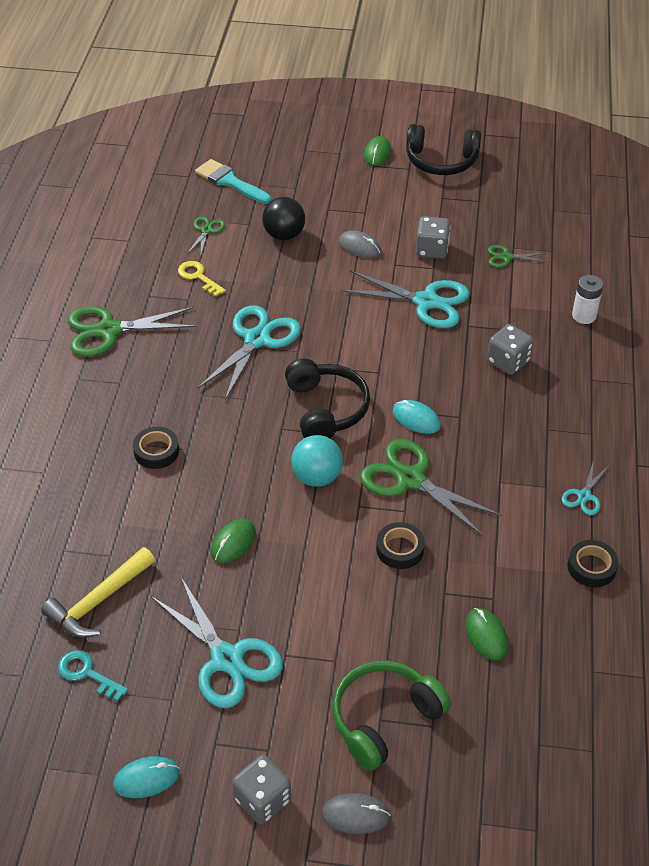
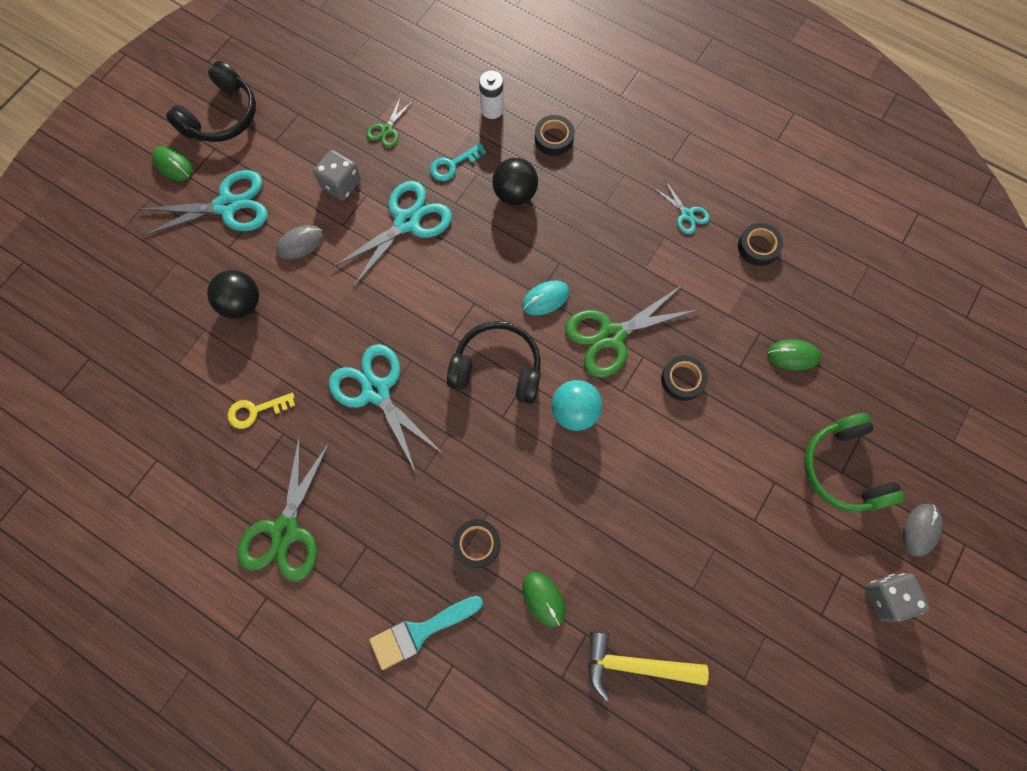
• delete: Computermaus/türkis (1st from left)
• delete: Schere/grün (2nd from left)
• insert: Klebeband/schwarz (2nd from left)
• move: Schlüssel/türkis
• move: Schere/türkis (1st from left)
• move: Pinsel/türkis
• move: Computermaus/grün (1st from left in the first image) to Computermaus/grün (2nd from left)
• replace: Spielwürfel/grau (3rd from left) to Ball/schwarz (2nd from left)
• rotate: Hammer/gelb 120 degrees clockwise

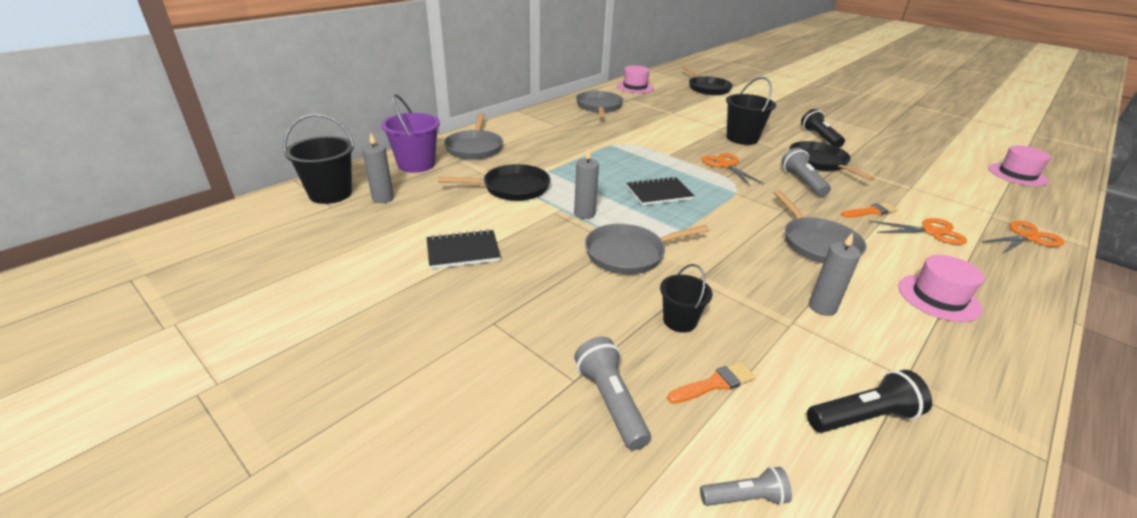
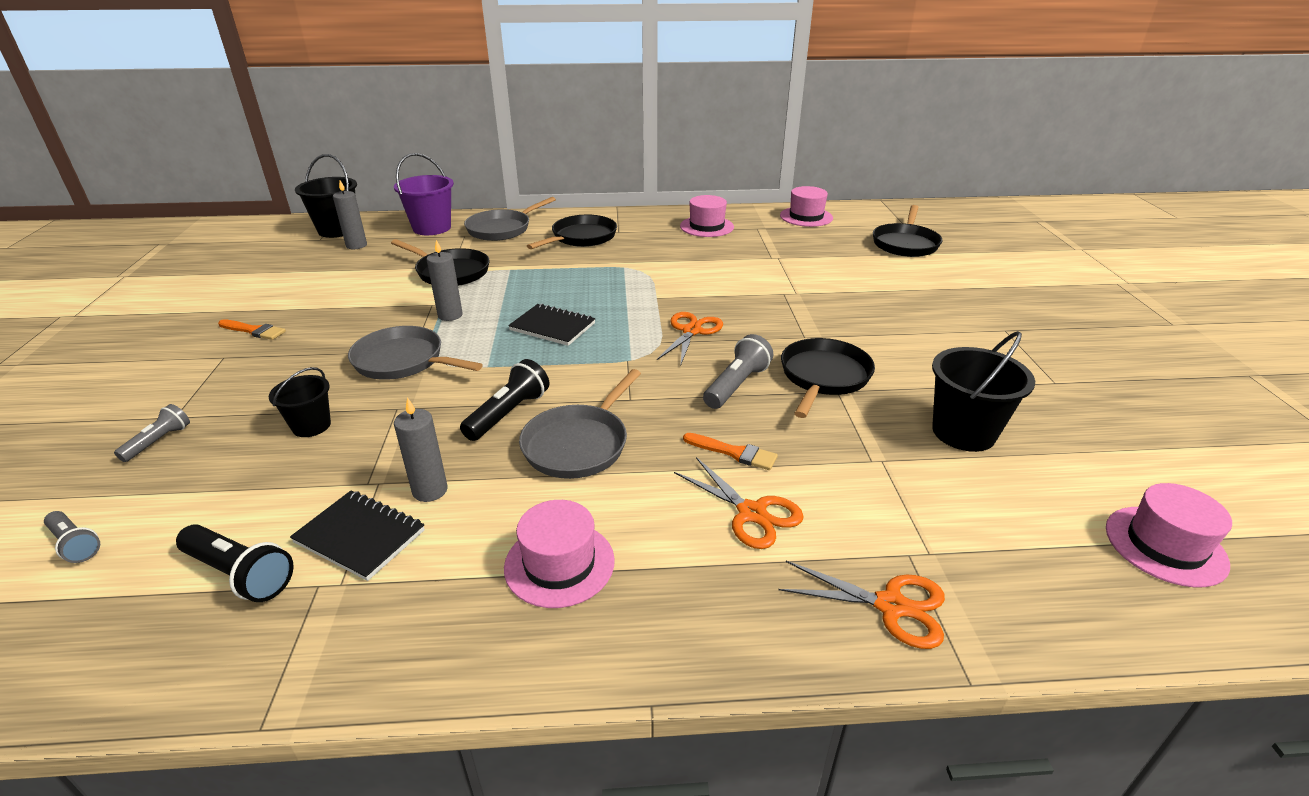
• insert: Pfanne/schwarz (2nd from left)
• move: Notizbuch/schwarz (1st from left)
• move: Pinsel/orange (1st from left)
• move: Eimer/schwarz (3rd from left)
• move: Taschenlampe/schwarz (1st from left in the first image) to Taschenlampe/schwarz (2nd from left)
• replace: Pfanne/grau (2nd from left) to Hut/rosa (2nd from left)
• resize: Taschenlampe/grau (1st from left in the first image) x0.64

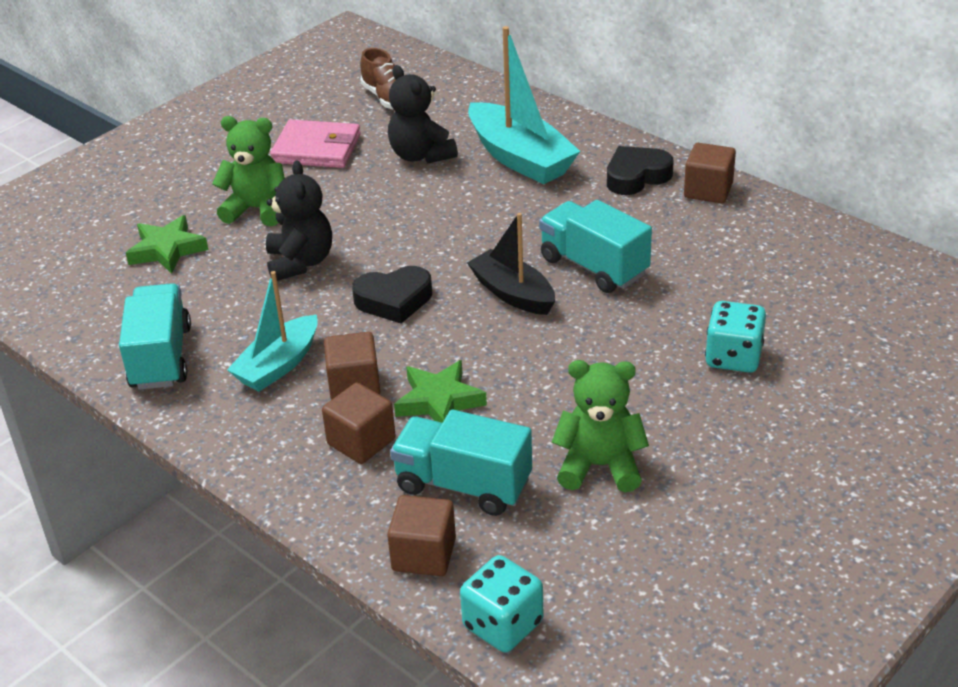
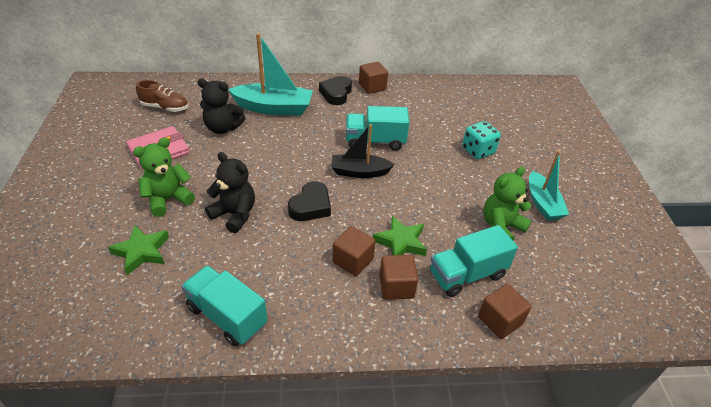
• delete: Spielwürfel/türkis (1st from left)
• move: Boot/türkis (1st from left in the first image) to Boot/türkis (2nd from left)

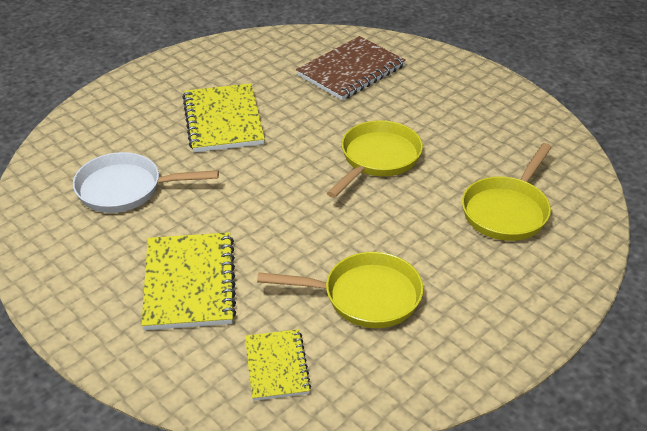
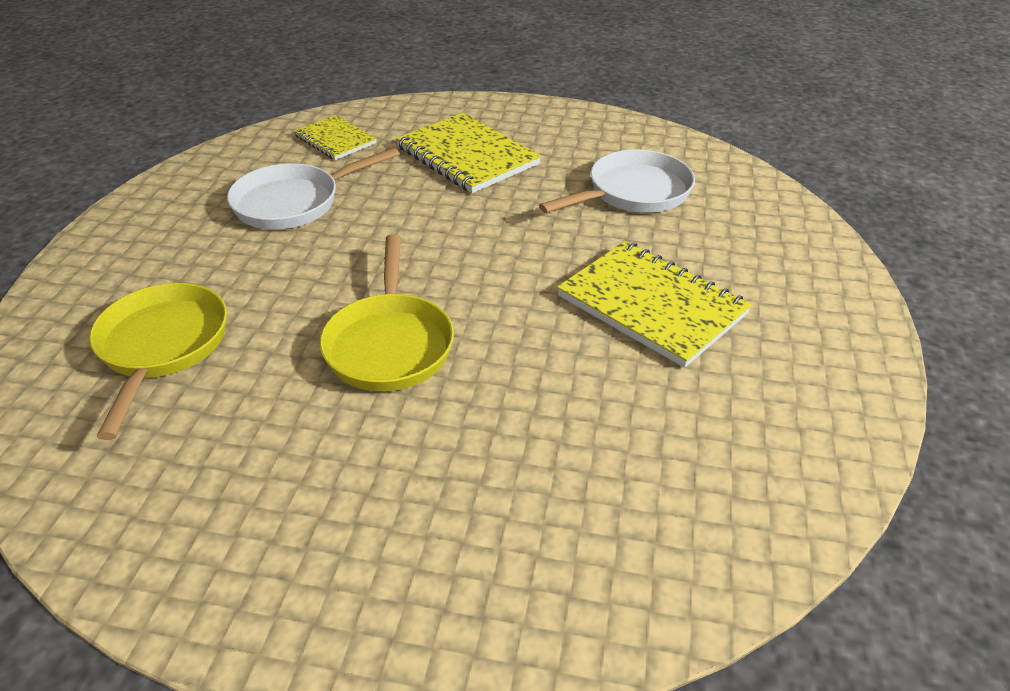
• delete: Notizbuch/braun
• recolor: Pfanne/gelb (1st from left) to Pfanne/weiß (1st from left)

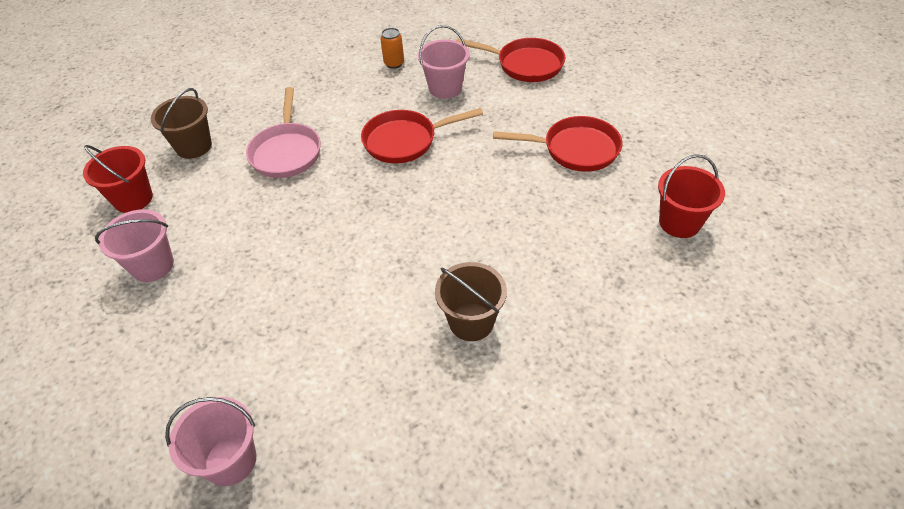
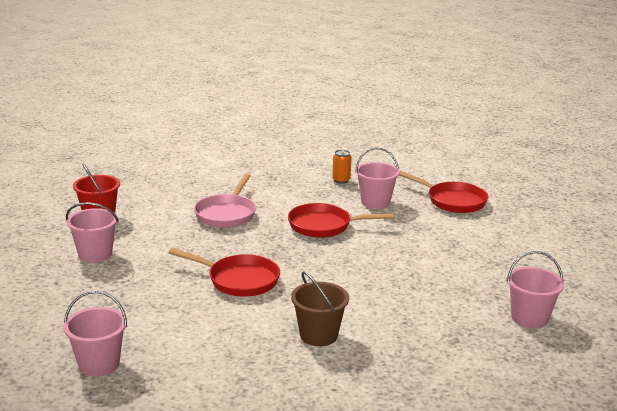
• delete: Eimer/braun (1st from left)
• move: Pfanne/rot (3rd from left in the first image) to Pfanne/rot (1st from left)
• recolor: Eimer/rot (2nd from left) to Eimer/rosa (4th from left)

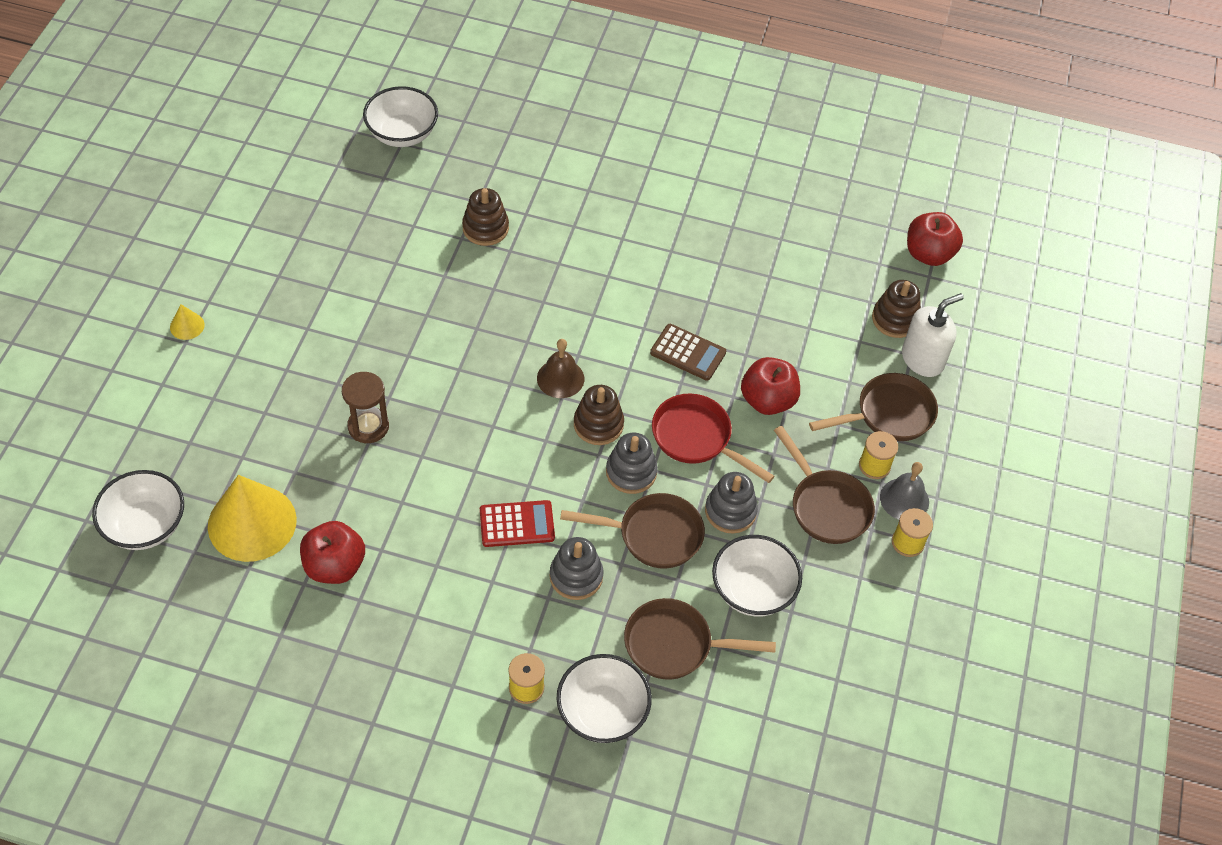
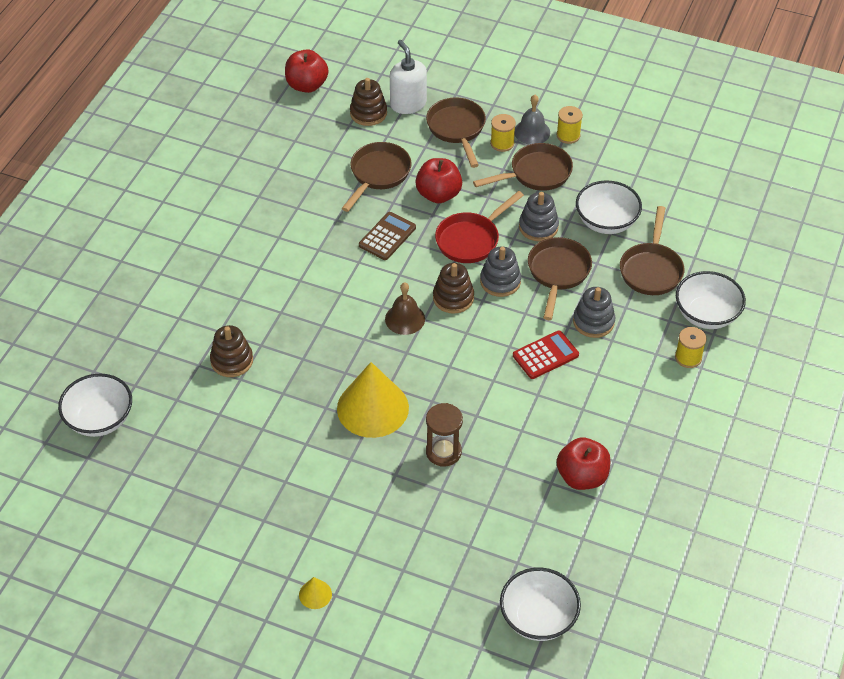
• insert: Pfanne/braun (1st from left)
• move: Kegel/gelb (2nd from left)
• rotate: Taschenrechner/rot 60 degrees clockwise

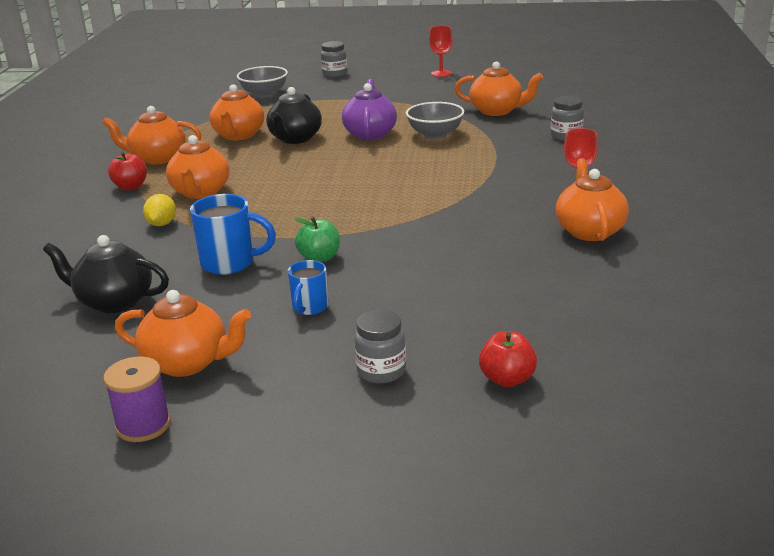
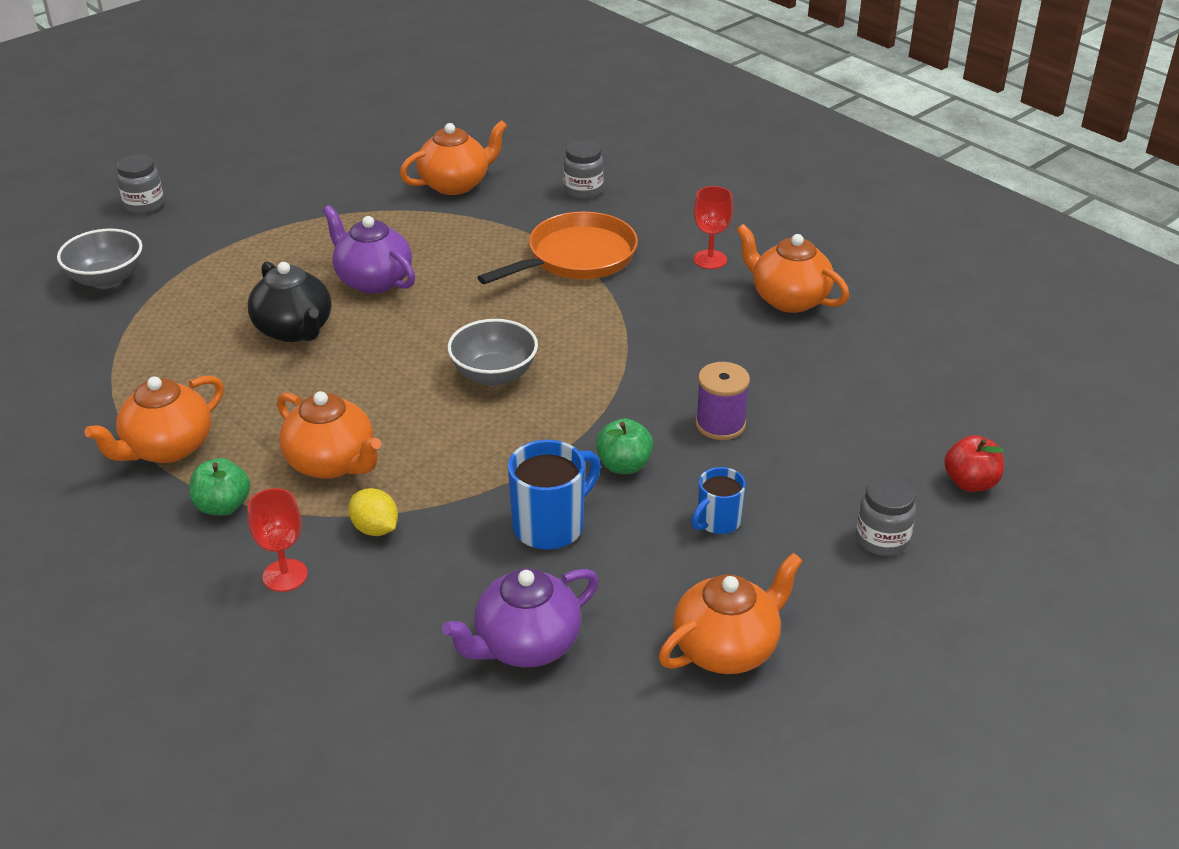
• delete: Teekanne/orange (4th from left)
• insert: Pfanne/orange
• move: Garnrolle/lila
• move: Schüssel/grau (2nd from left)
• move: Kelch/rot (1st from left)
• recolor: Teekanne/schwarz (1st from left) to Teekanne/lila (2nd from left)
• recolor: Apfel/rot (1st from left) to Apfel/grün (1st from left)
• rotate: Tasse/blau (2nd from left) 75 degrees clockwise

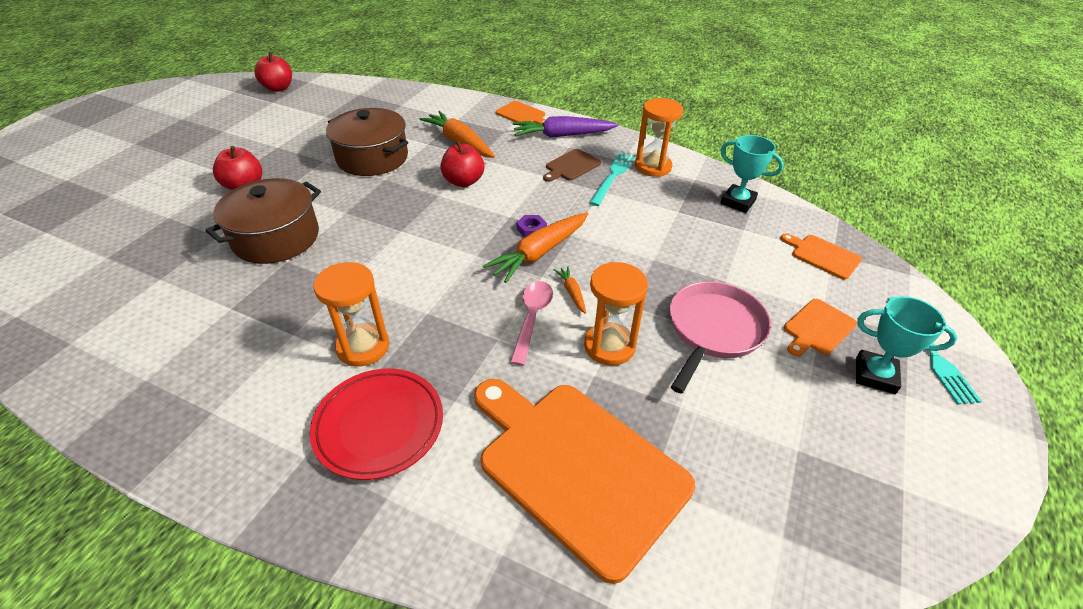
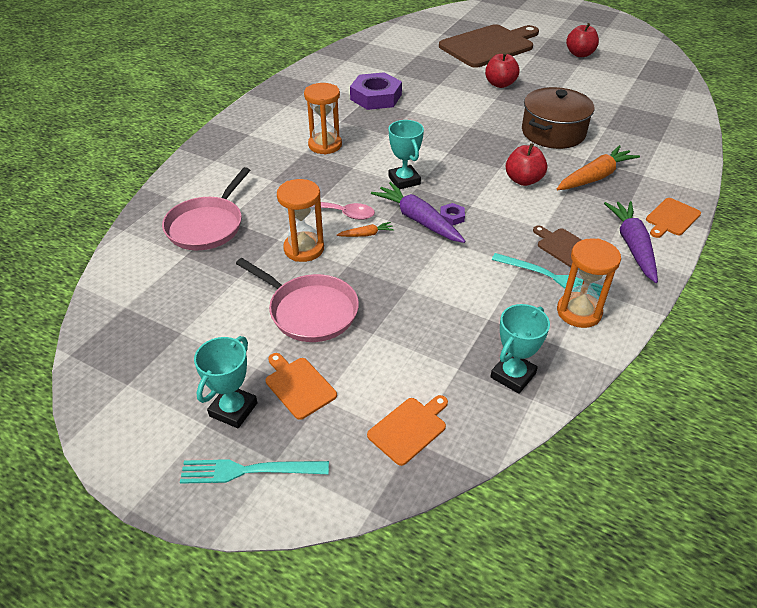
• delete: Kochtopf/braun (1st from left)
• delete: Teller/rot
• insert: Sechskantmutter/lila (1st from left)
• insert: Pokal/türkis (2nd from left)
• insert: Schneidebrett/braun (1st from left)
• move: Apfel/rot (2nd from left in the first image) to Apfel/rot (3rd from left)
• replace: Schneidebrett/orange (2nd from left) to Pfanne/rosa (1st from left)
• recolor: Karotte/orange (2nd from left) to Karotte/lila (1st from left)

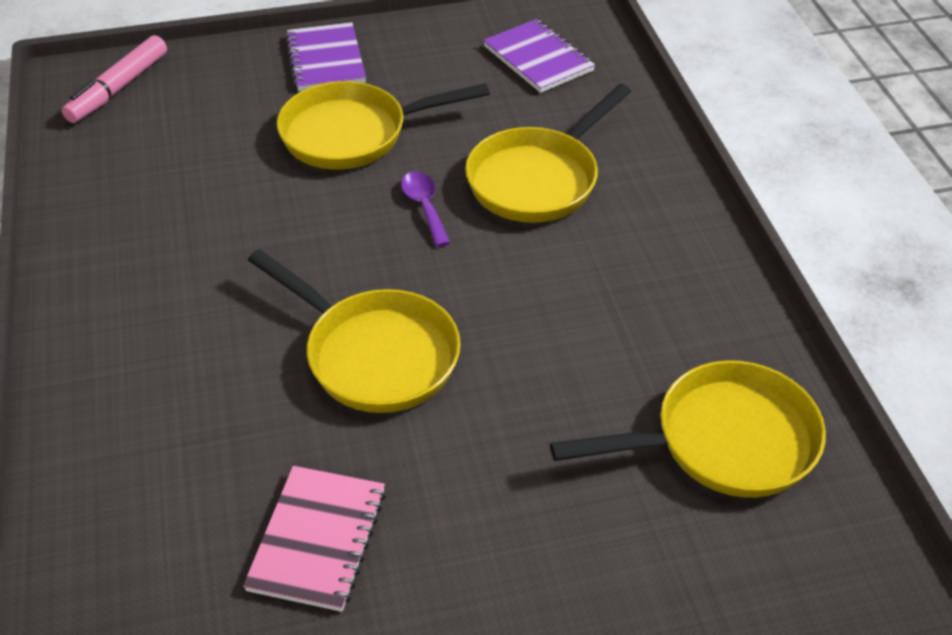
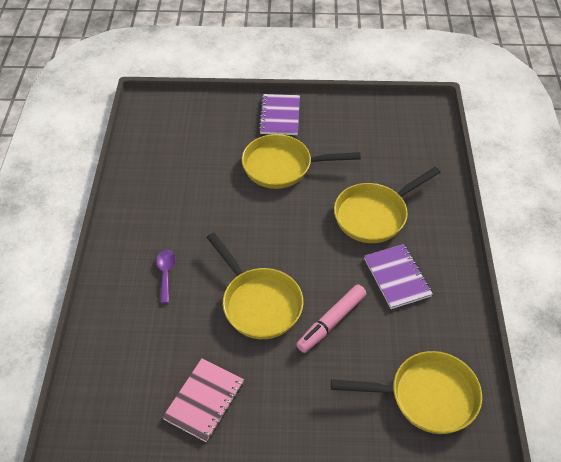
• move: Filzstift/rosa
• move: Löffel/lila
• move: Notizbuch/lila (2nd from left)

